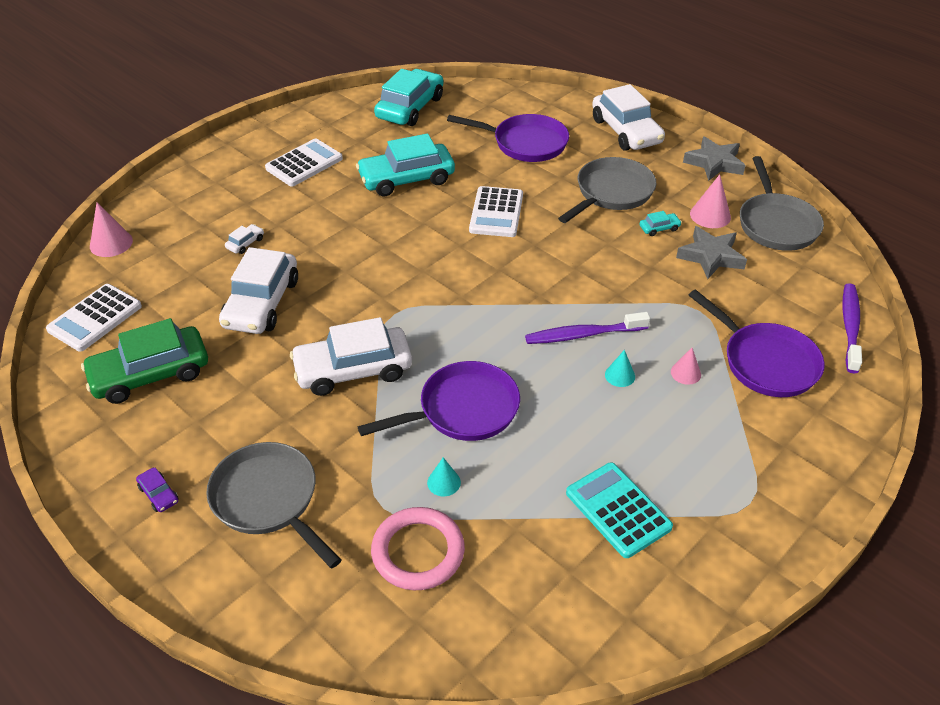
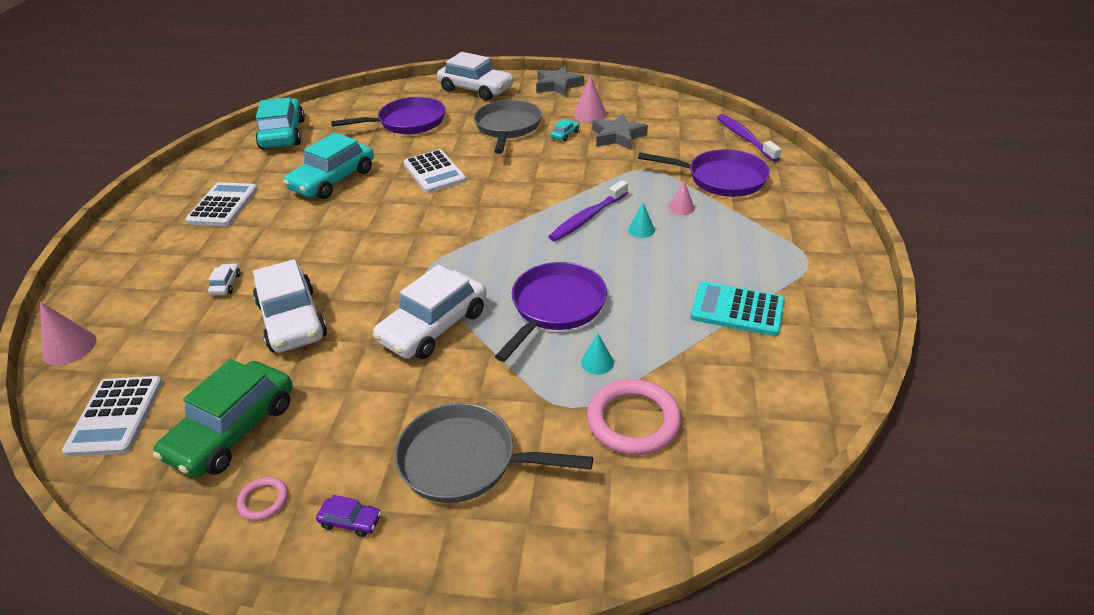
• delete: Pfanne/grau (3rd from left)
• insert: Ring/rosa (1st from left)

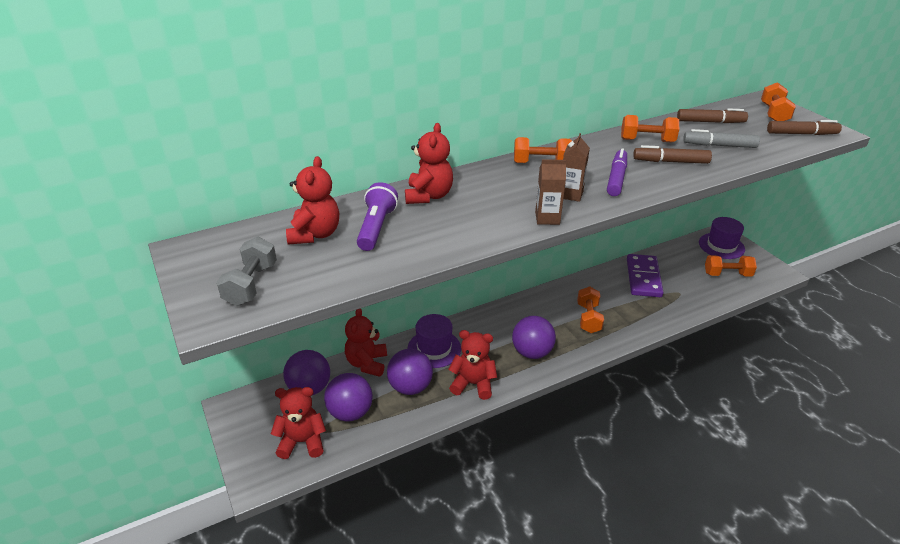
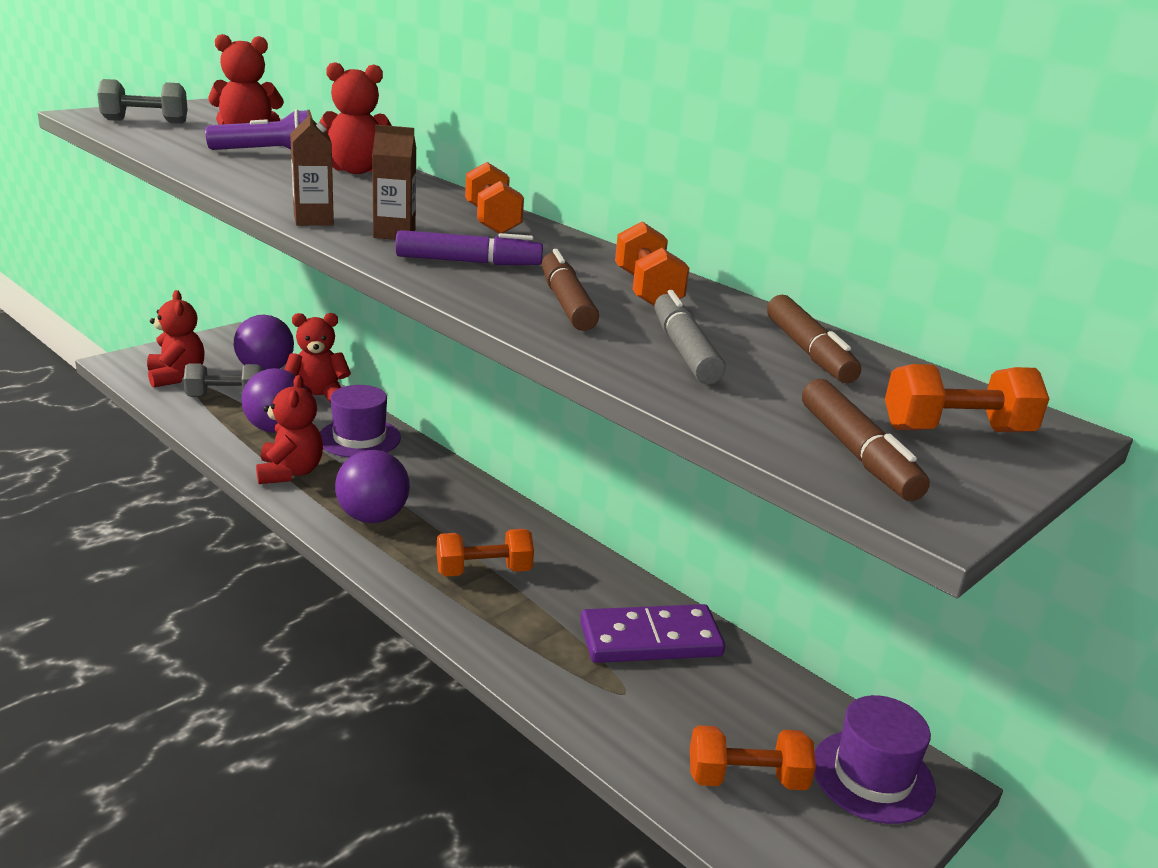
• replace: Ball/lila (2nd from left) to Hantel/grau (2nd from left)
• rotate: Hantel/orange (4th from left) 75 degrees counterclockwise

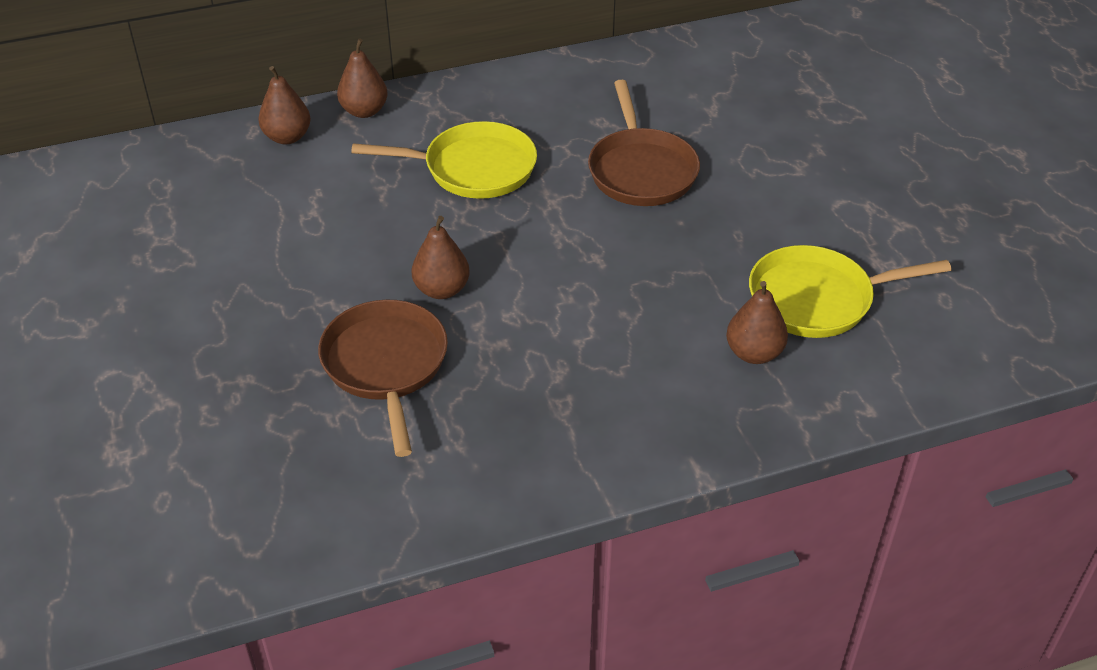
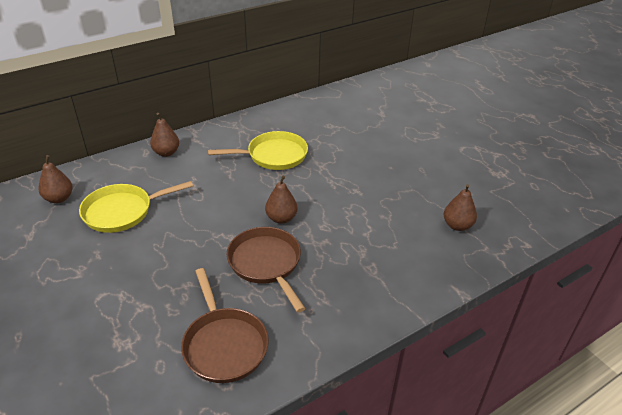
• move: Birne/braun (2nd from left in the first image) to Birne/braun (1st from left)
• move: Pfanne/braun (2nd from left in the first image) to Pfanne/braun (1st from left)
• move: Pfanne/gelb (2nd from left in the first image) to Pfanne/gelb (1st from left)

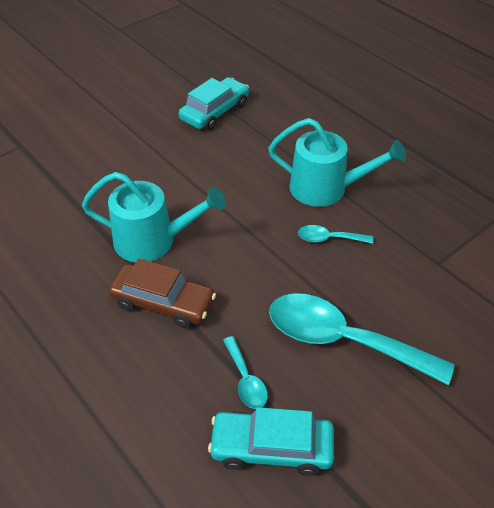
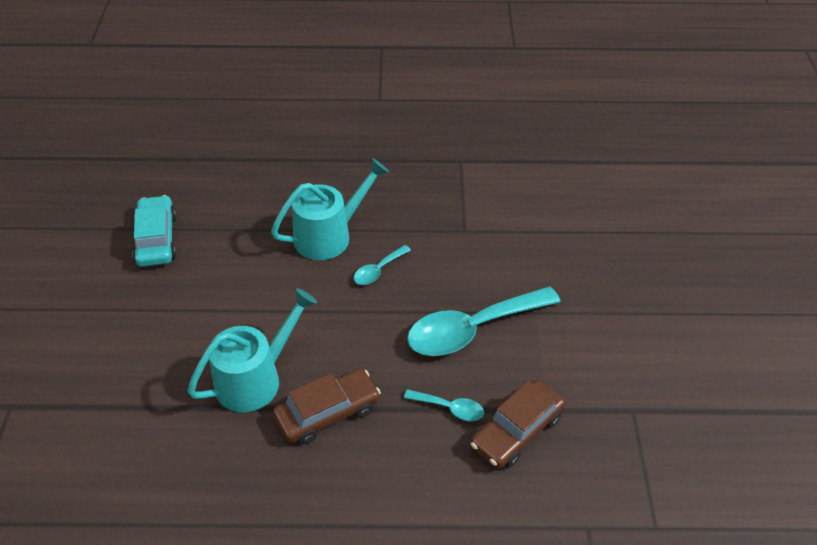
• recolor: Auto/türkis (2nd from left) to Auto/braun (2nd from left)

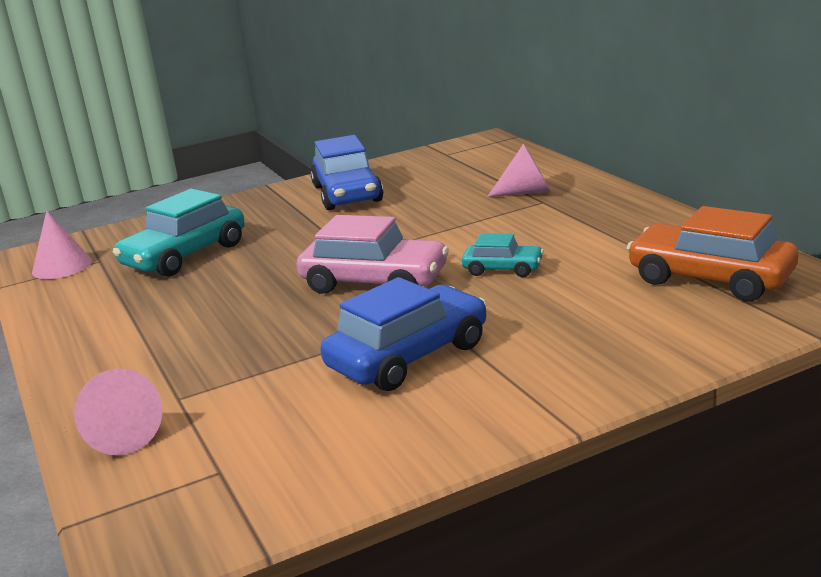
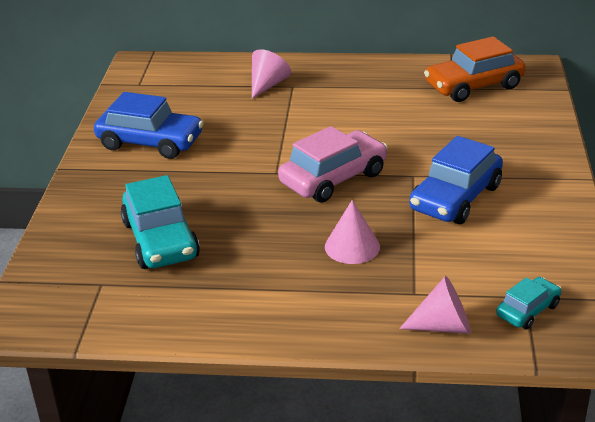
• move: Kegel/rosa (1st from left in the first image) to Kegel/rosa (2nd from left)
• move: Auto/türkis (2nd from left)
• rotate: Auto/blau (2nd from left) 135 degrees counterclockwise

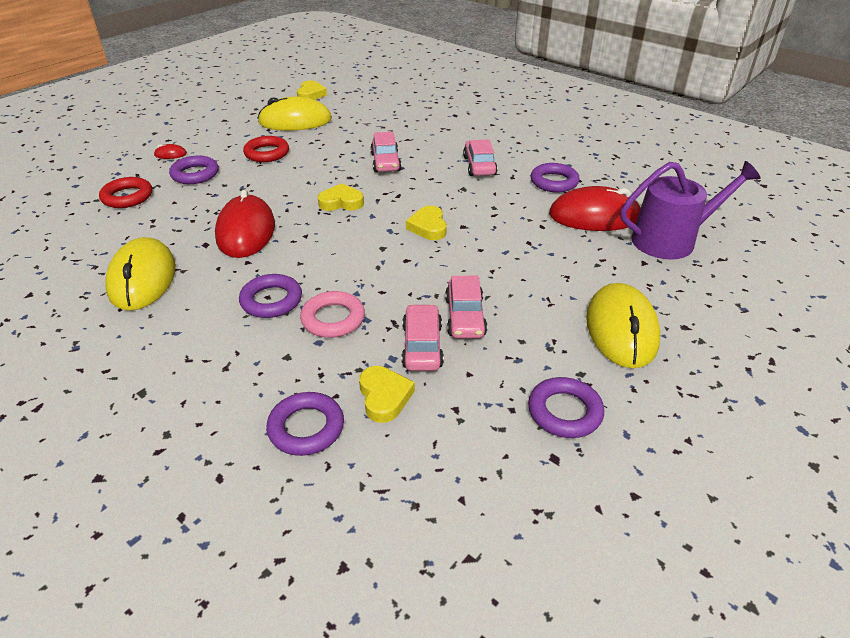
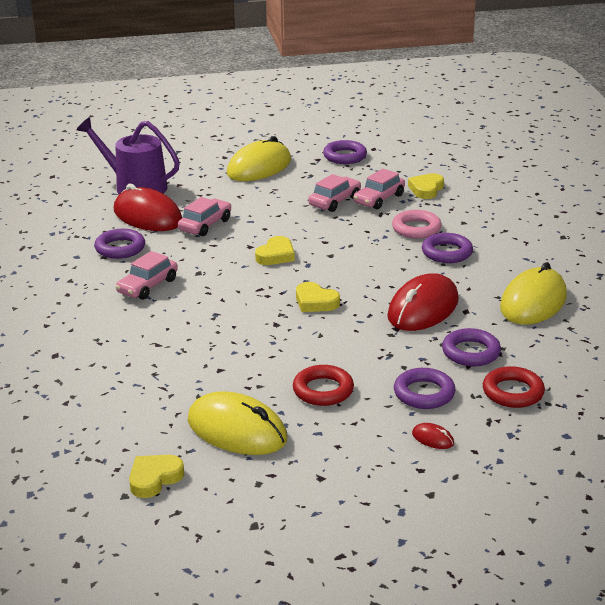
• move: Ring/lila (3rd from left in the first image) to Ring/lila (5th from left)
• move: Auto/rosa (1st from left in the first image) to Auto/rosa (2nd from left)

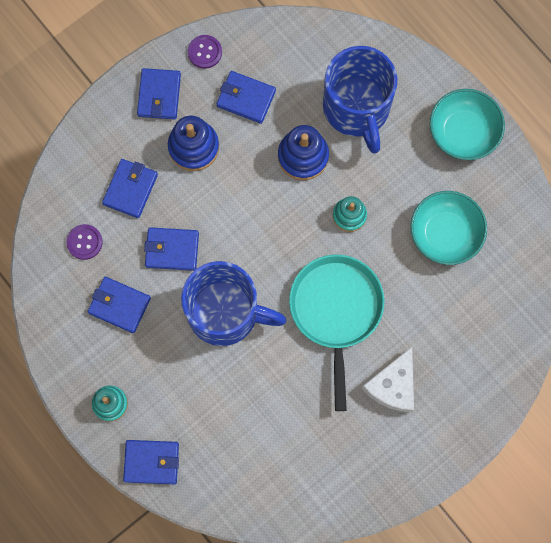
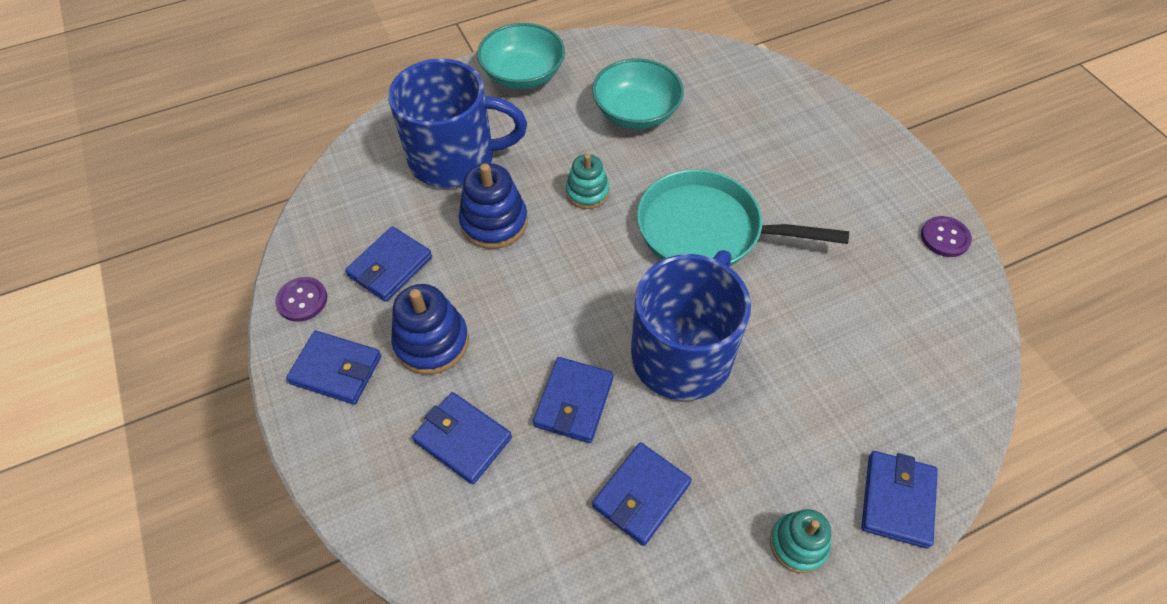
• delete: Käse/weiß
• move: Knopf/lila (1st from left in the first image) to Knopf/lila (2nd from left)

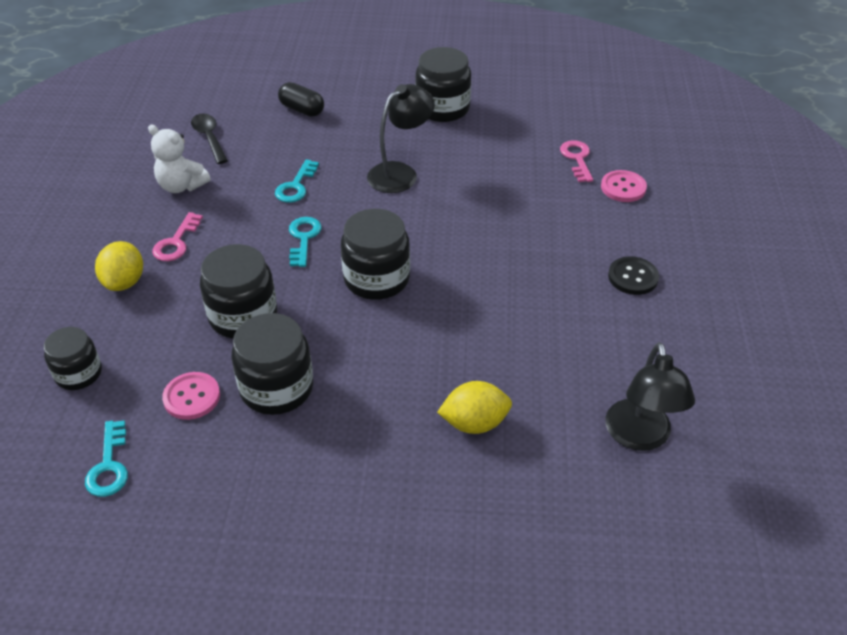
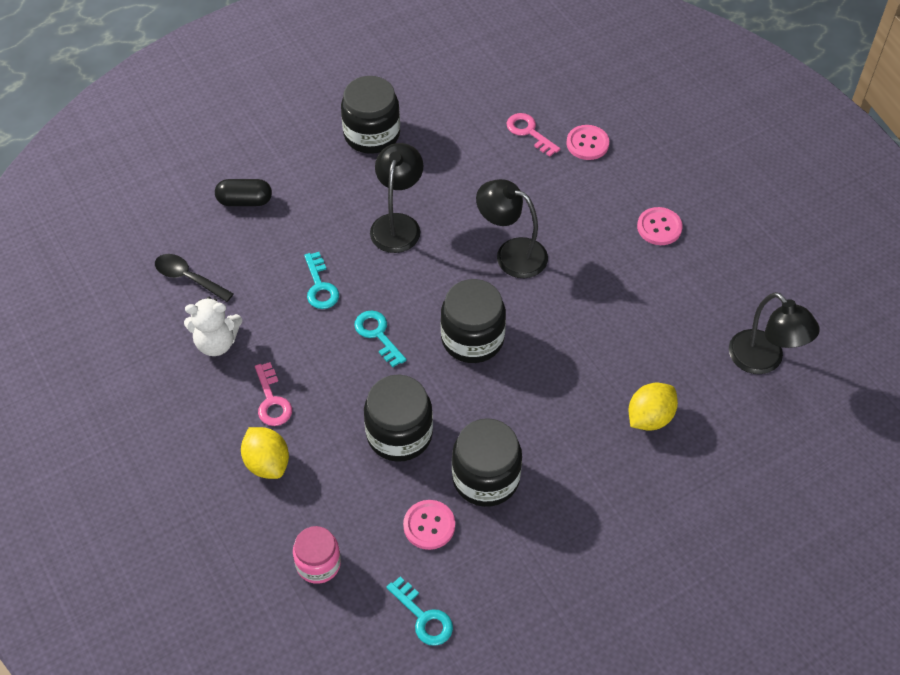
• insert: Lampe/schwarz (2nd from left)
• recolor: Einmachglas/schwarz (1st from left) to Einmachglas/rosa
• recolor: Knopf/schwarz to Knopf/rosa (3rd from left)

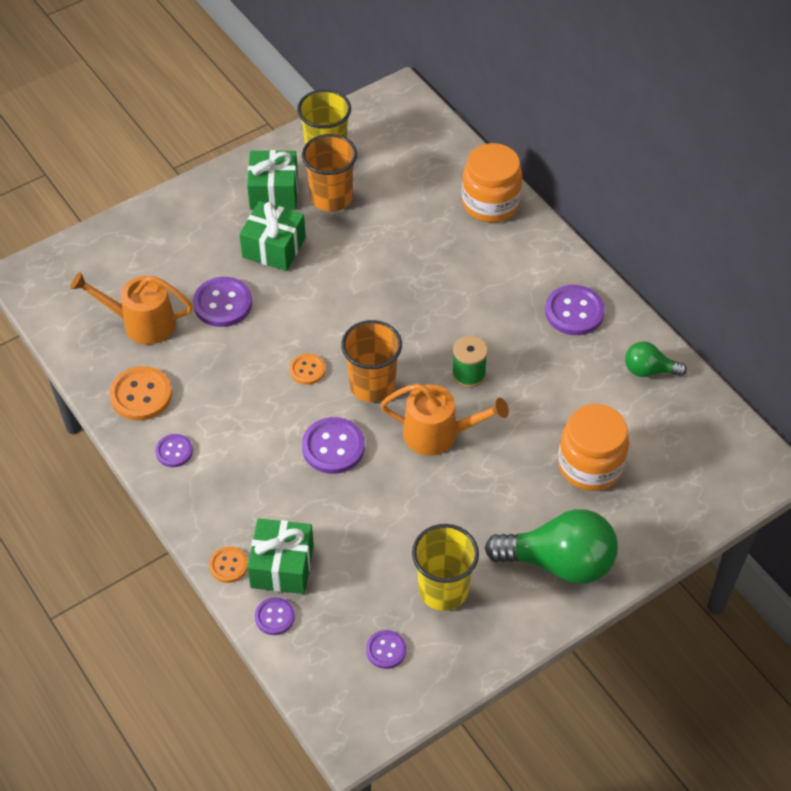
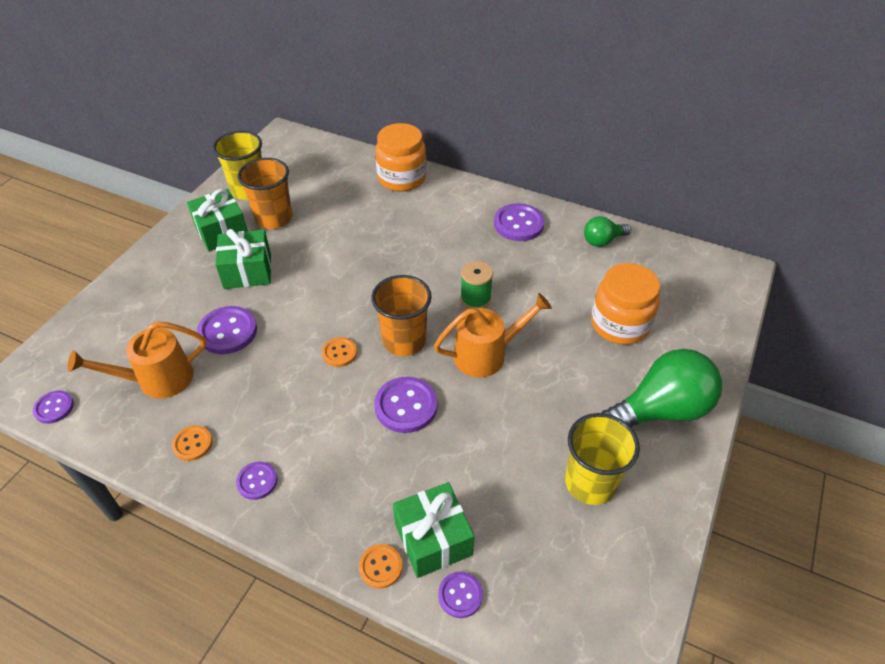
• move: Knopf/lila (5th from left in the first image) to Knopf/lila (1st from left)
• resize: Knopf/orange (1st from left) x0.59

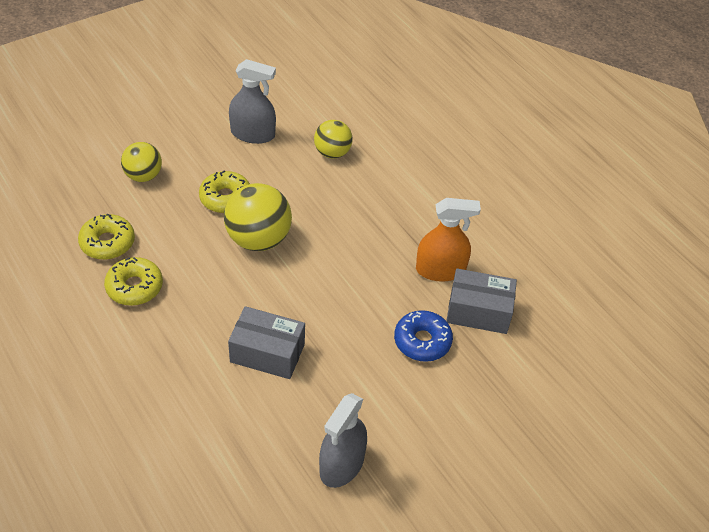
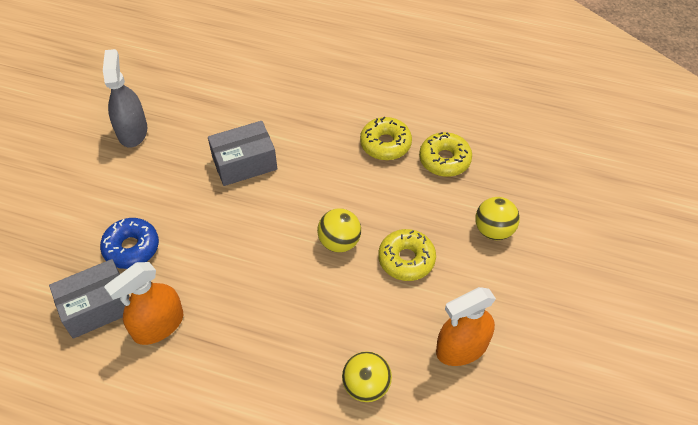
• recolor: Sprühflasche/grau (1st from left) to Sprühflasche/orange (2nd from left)
• resize: Ball/gelb (2nd from left in the first image) x0.63

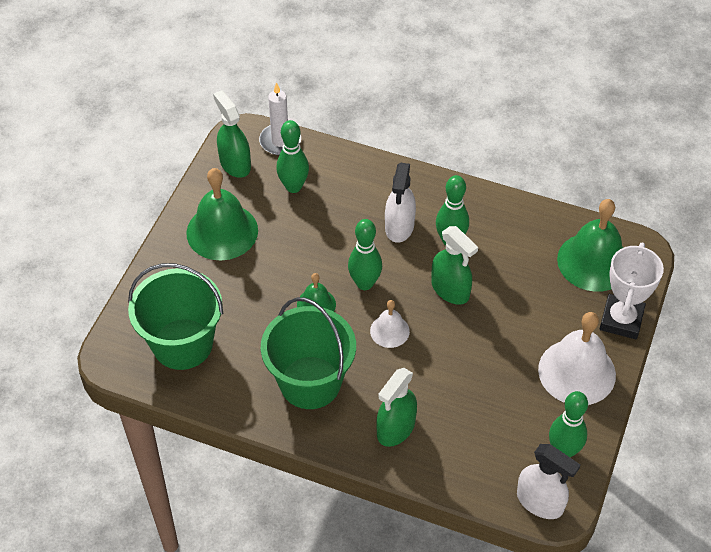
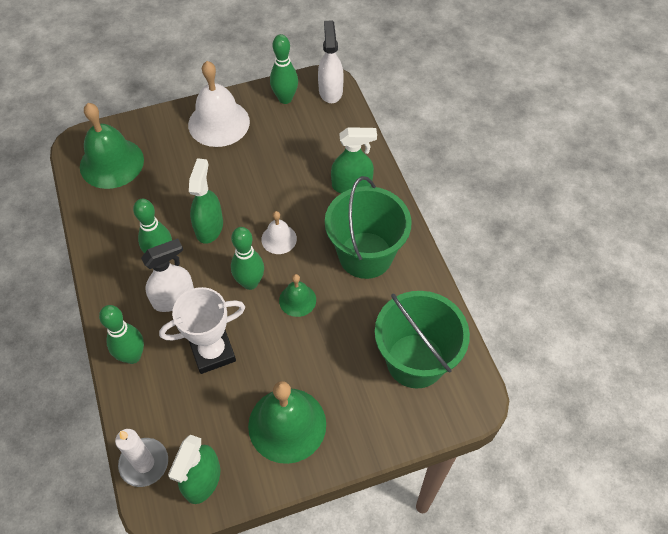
• move: Bowlingkegel/grün (1st from left)
• move: Pokal/weiß

